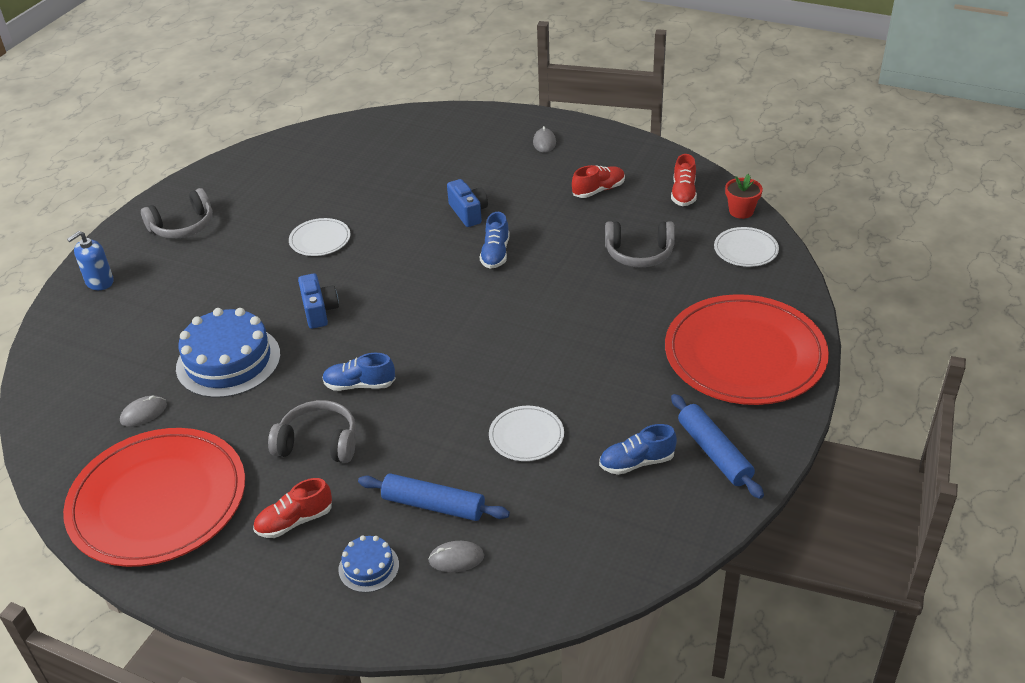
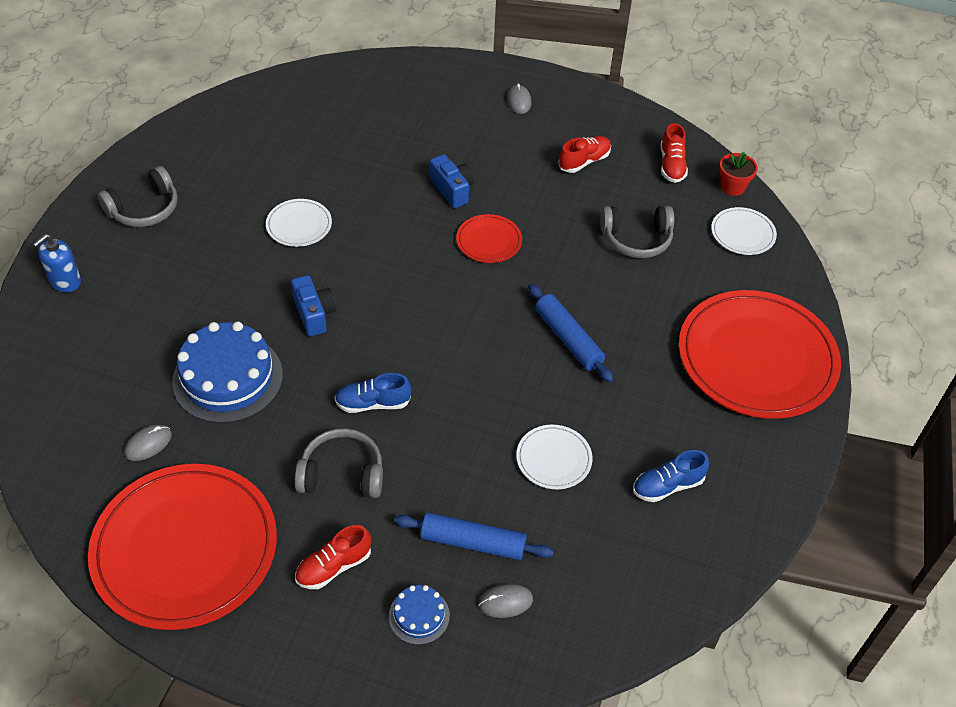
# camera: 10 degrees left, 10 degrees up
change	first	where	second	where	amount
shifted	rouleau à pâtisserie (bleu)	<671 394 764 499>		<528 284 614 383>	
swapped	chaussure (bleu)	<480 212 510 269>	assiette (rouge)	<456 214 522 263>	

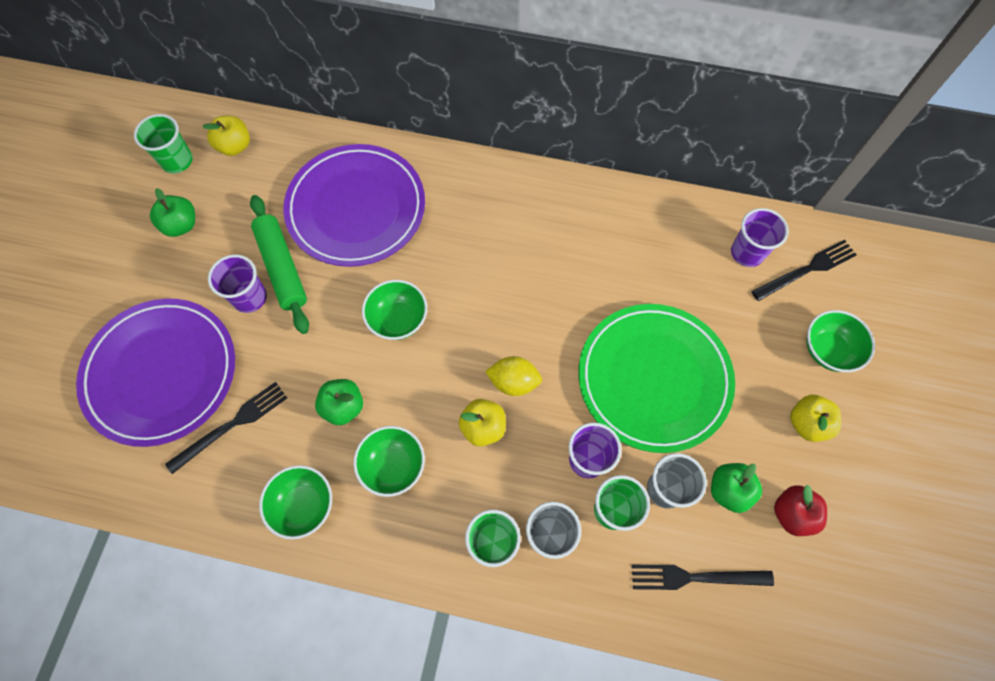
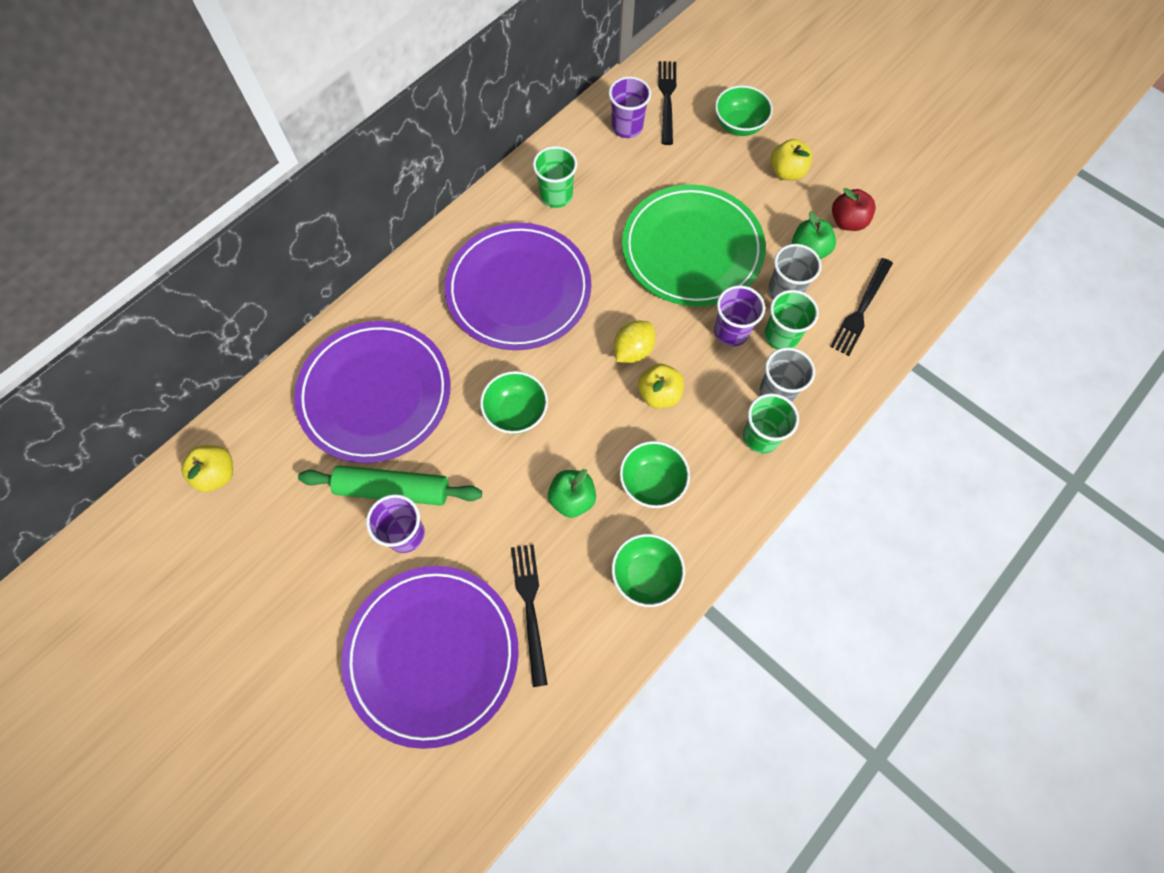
# camera: 60 degrees left, 0 degrees up
change	first	where	second	where	amount
gone	pomme (vert)	<150 188 195 237>			
new			assiette (violet)	<445 223 591 350>	
shifted	gobelet (vert)	<134 114 193 173>		<533 146 577 208>	

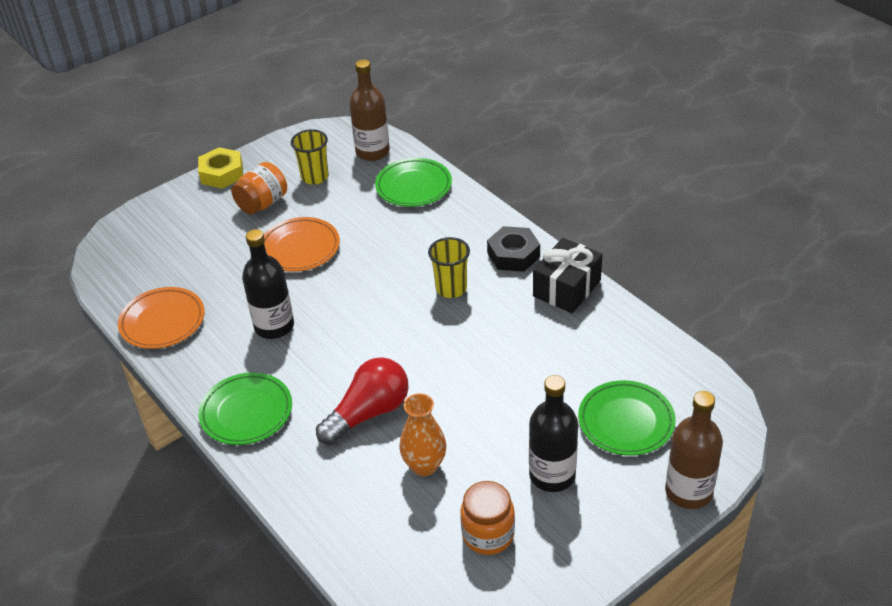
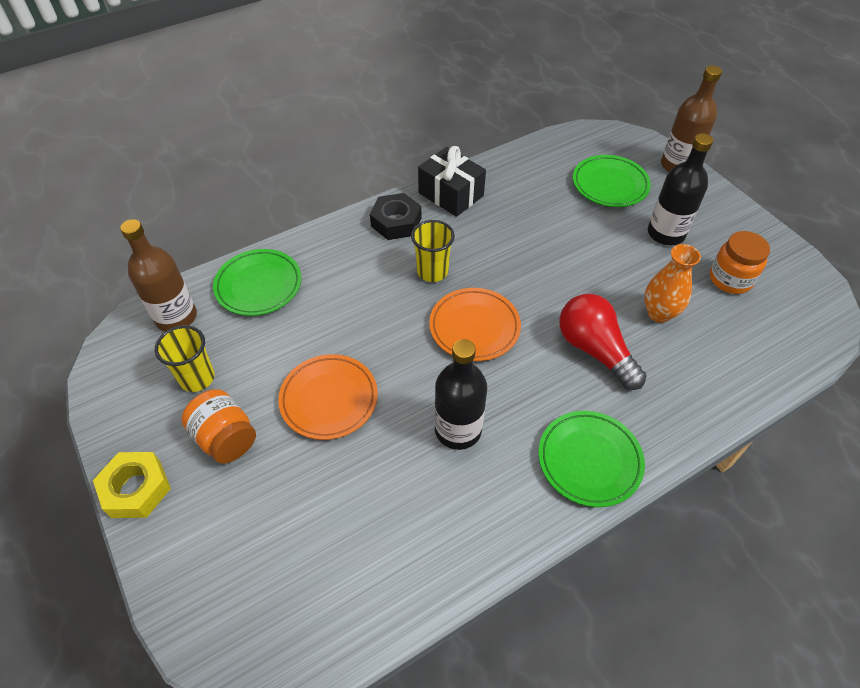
# camera: 85 degrees left, 10 degrees up
change	first	where	second	where	amount
shifted	assiette (orange)	<118 287 205 349>		<429 288 521 361>	

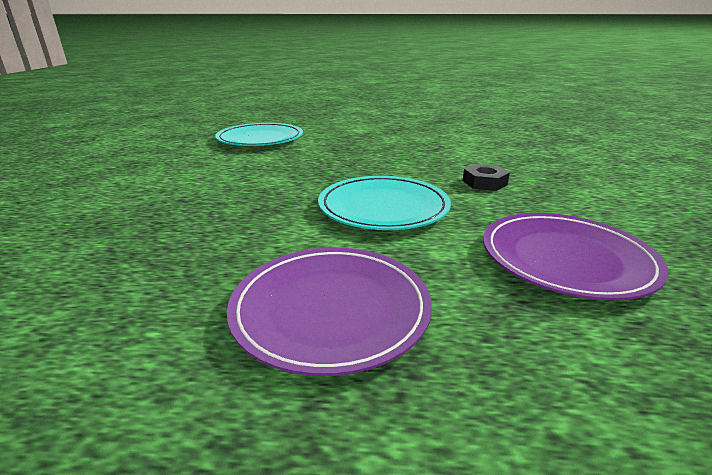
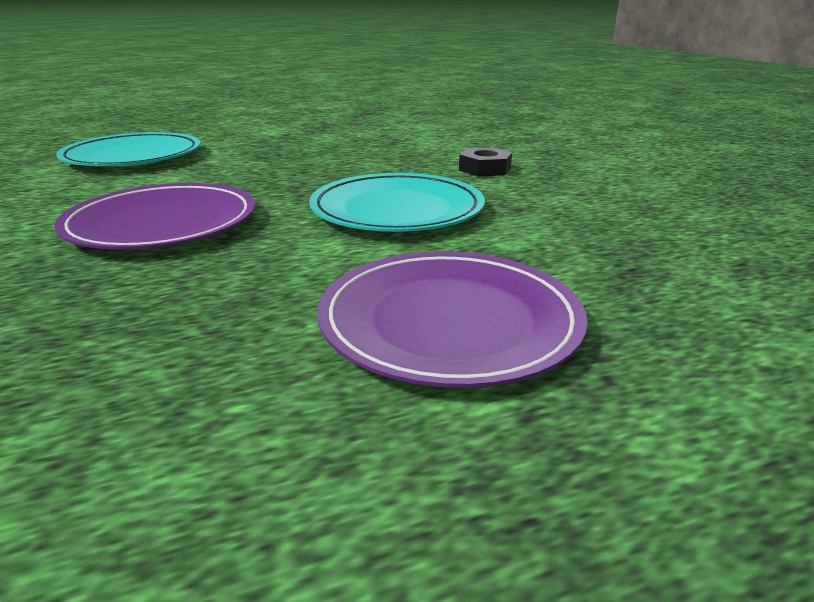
# camera: 25 degrees left, 0 degrees up
change	first	where	second	where	amount
shifted	assiette (violet)	<483 213 669 300>		<55 183 255 250>	

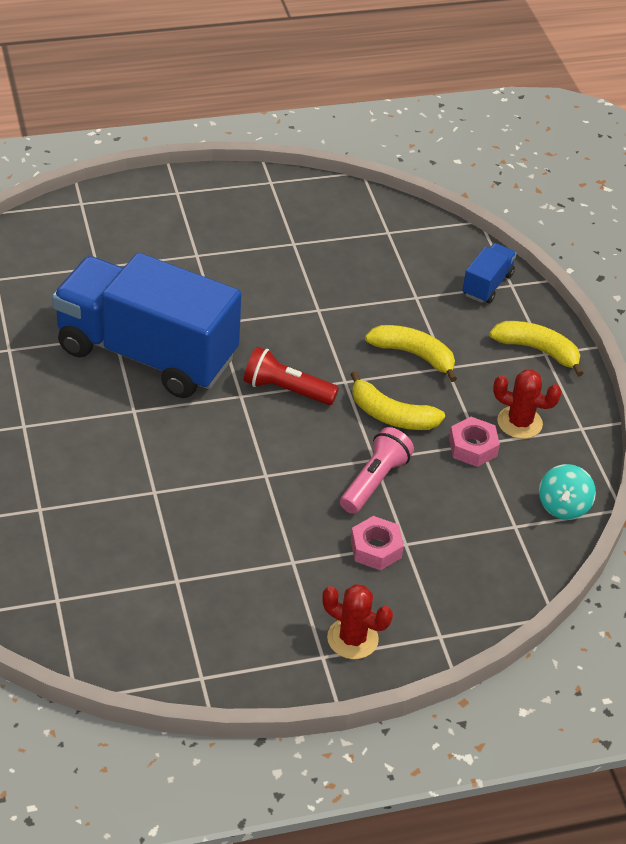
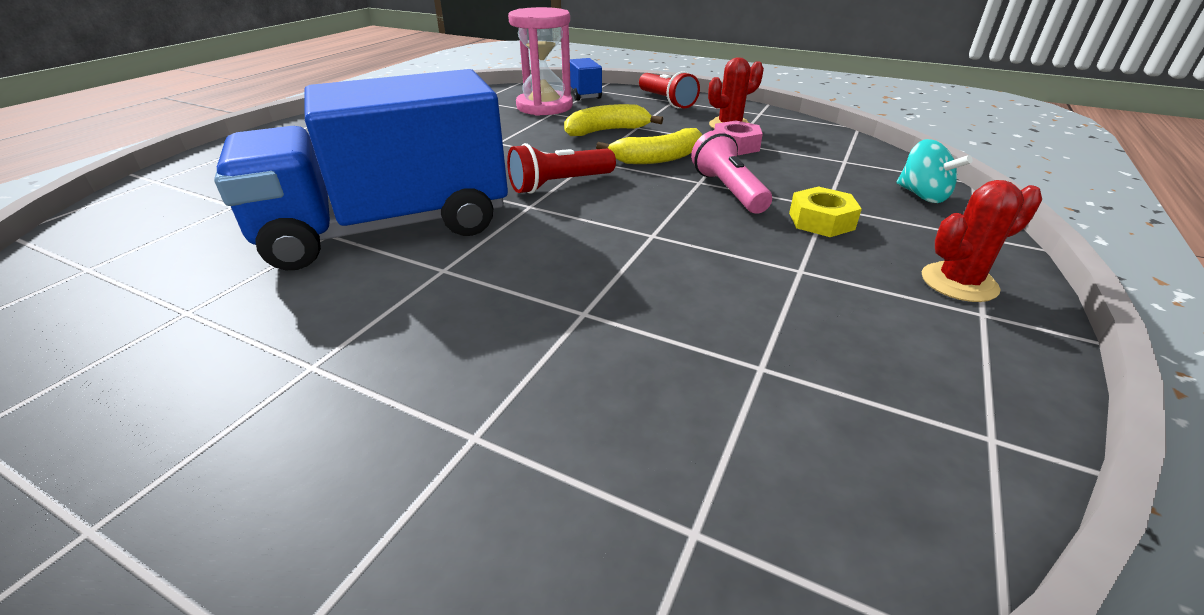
# camera: 45 degrees left, 10 degrees down
change	first	where	second	where	amount
new			sablier (rose)	<508 7 573 116>	
shifted	toupie (turquoise)	<539 464 596 520>		<897 139 973 203>	
swapped	banane (jaune)	<489 321 584 377>	lampe de poche (rouge)	<639 71 700 108>	
repainted	écrou (rose)	<351 516 404 570>	écrou (jaune)	<789 186 862 237>	

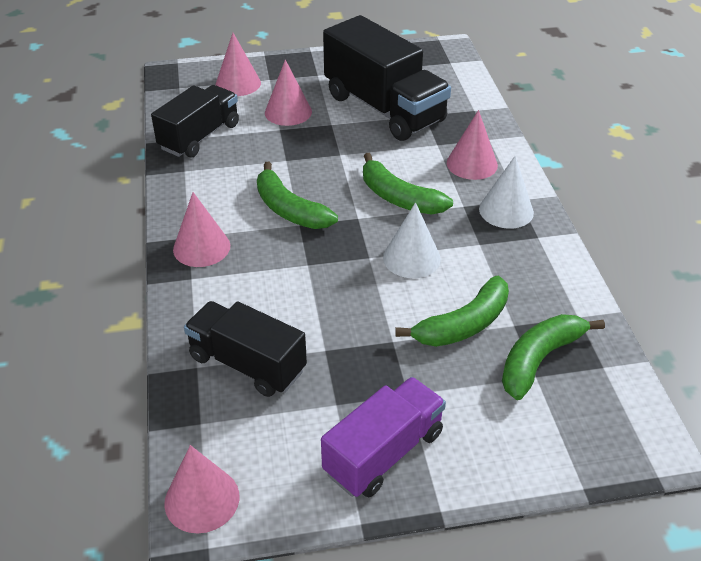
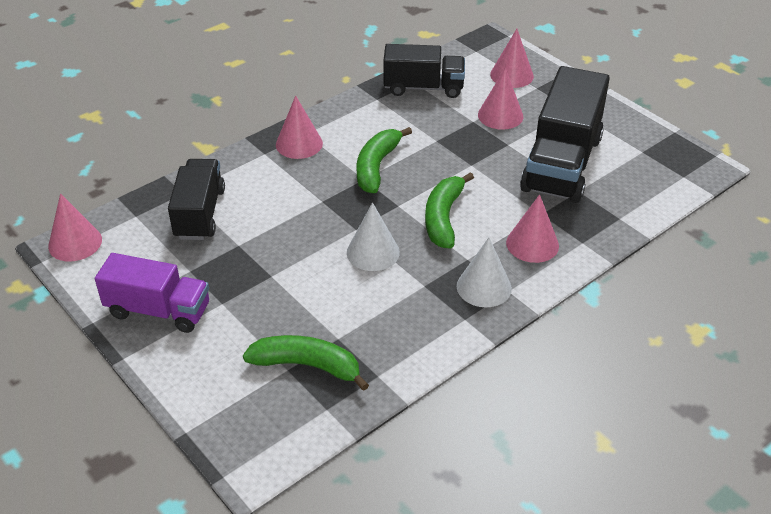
# camera: 60 degrees right, 0 degrees up
change	first	where	second	where	amount
gone	banane (vert)	<395 276 509 347>			

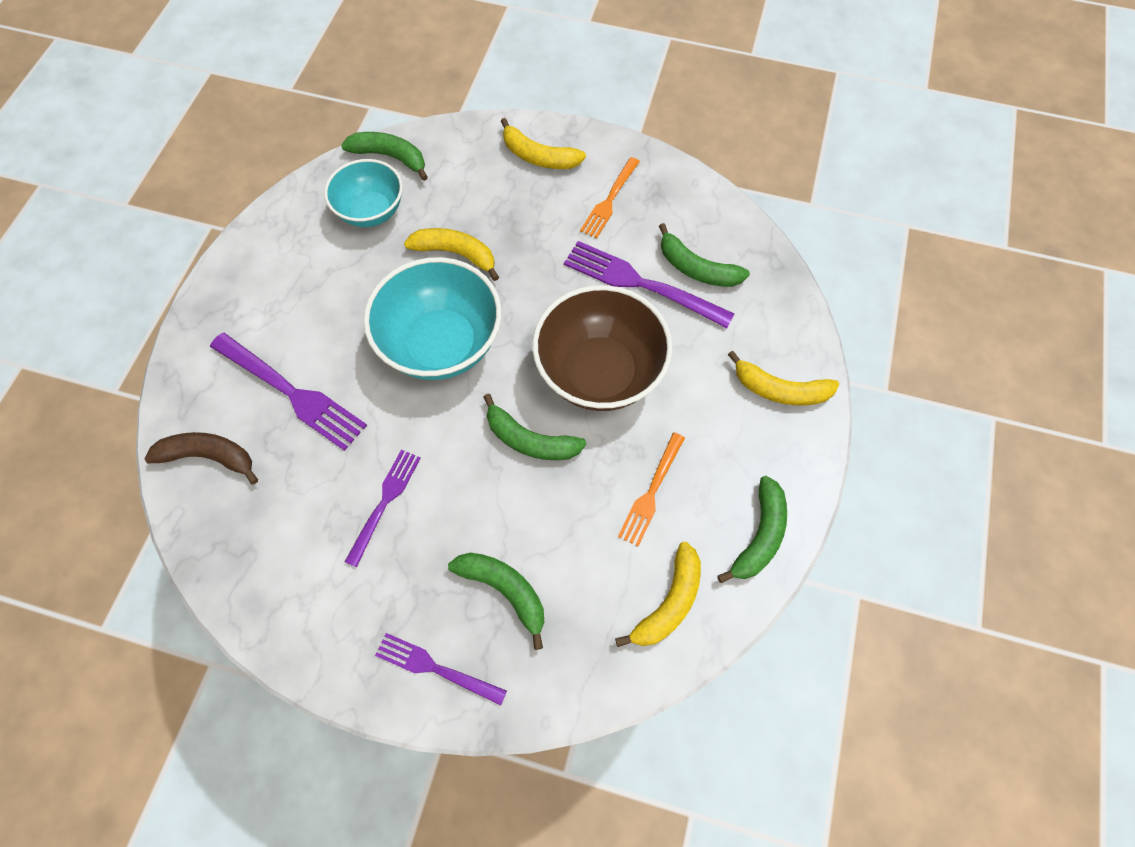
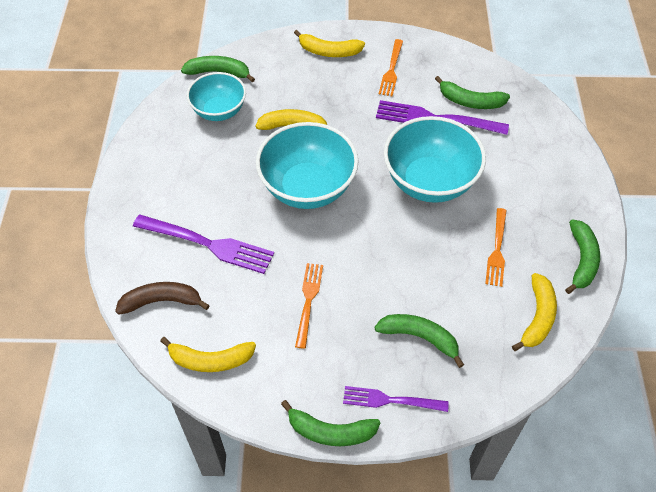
# camera: 15 degrees left, 10 degrees down
change	first	where	second	where	amount
shifted	banane (vert)	<483 393 587 460>		<281 400 381 446>	
shifted	banane (jaune)	<728 351 839 406>		<160 337 256 372>	
repainted	fourchette (violet)	<345 450 421 567>	fourchette (orange)	<295 263 323 349>	
repainted	bol (marron)	<532 285 673 411>	bol (turquoise)	<384 116 486 203>	

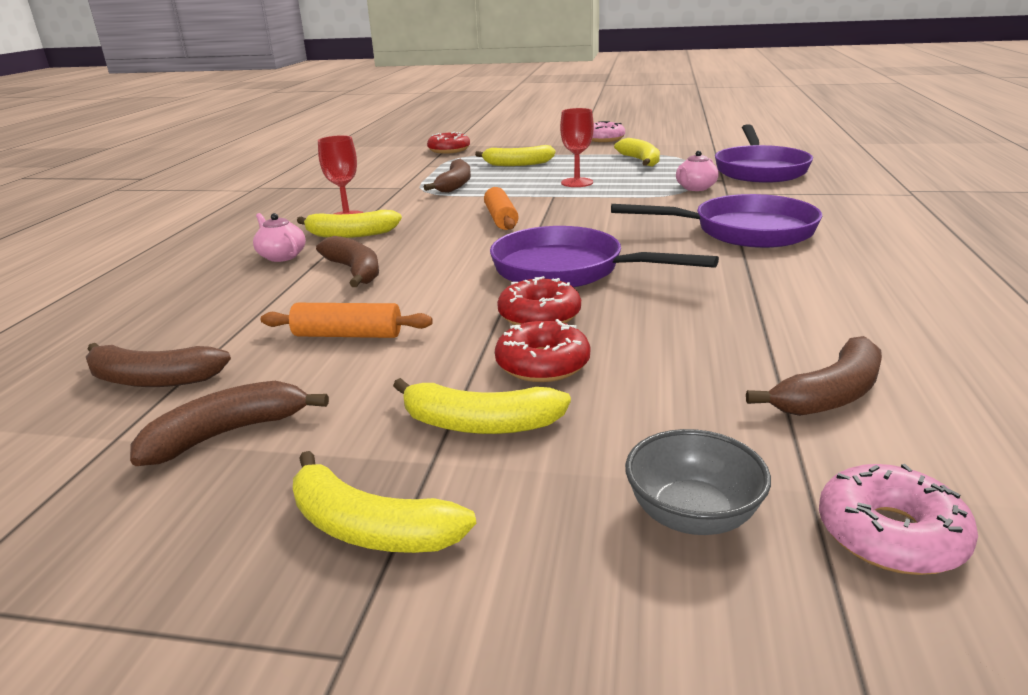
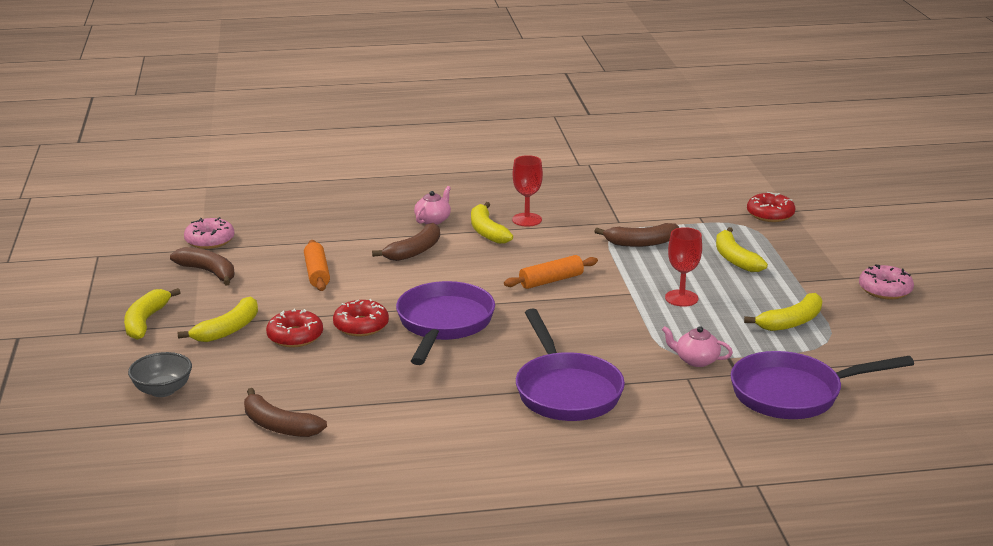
# camera: 70 degrees right, 0 degrees up
change	first	where	second	where	amount
gone	banane (marron)	<86 343 231 387>			
shifted	beignet (rose)	<819 464 978 575>		<184 217 234 249>	
rotated	banane (jaune)	<393 378 571 434>		<178 296 258 342>	135 degrees counterclockwise

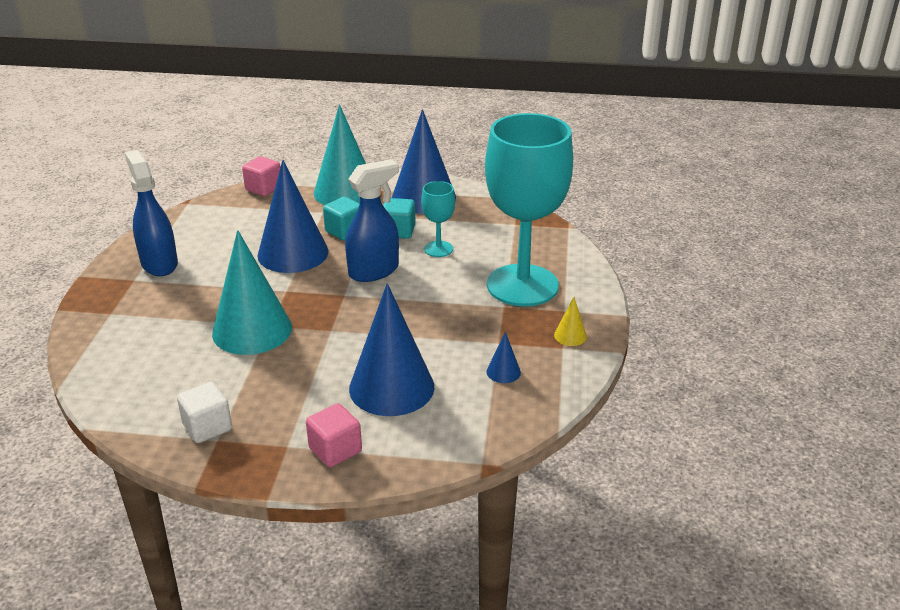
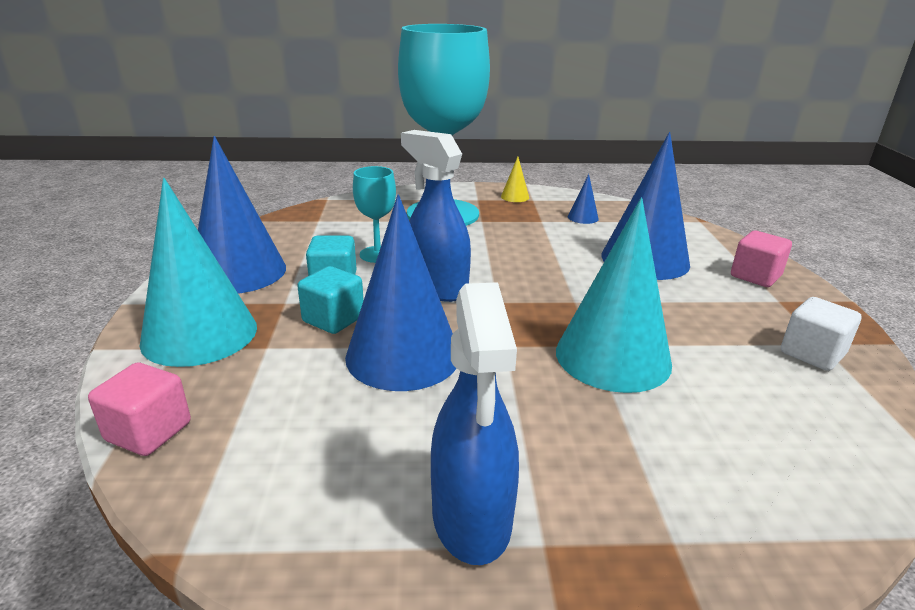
# camera: 100 degrees left, 5 degrees down
change	first	where	second	where	amount
rotated	vaporisateur (bleu)	<125 150 178 276>		<431 282 519 565>	60 degrees counterclockwise

